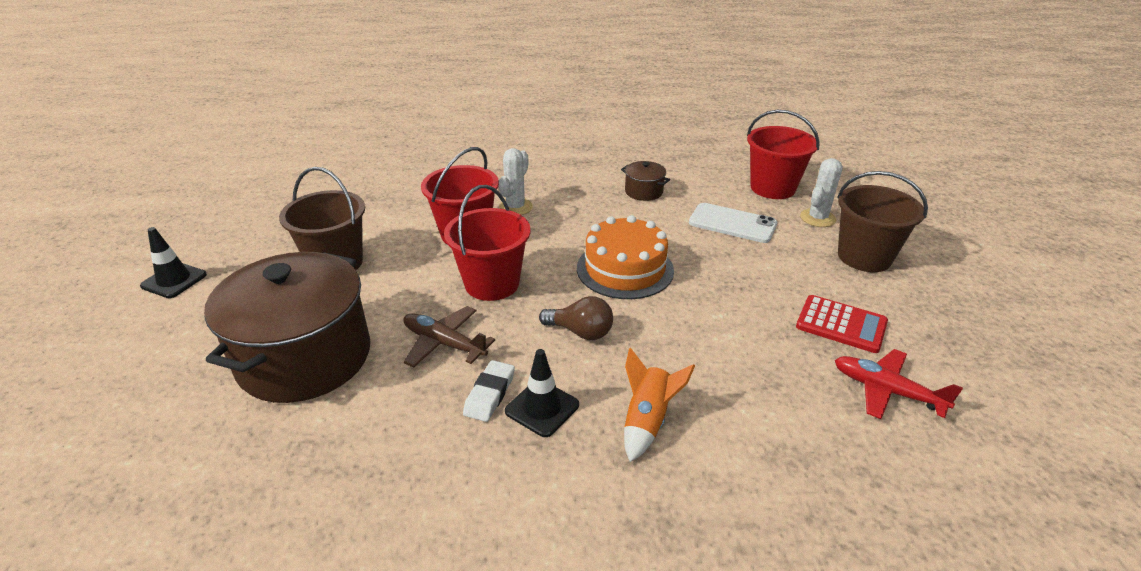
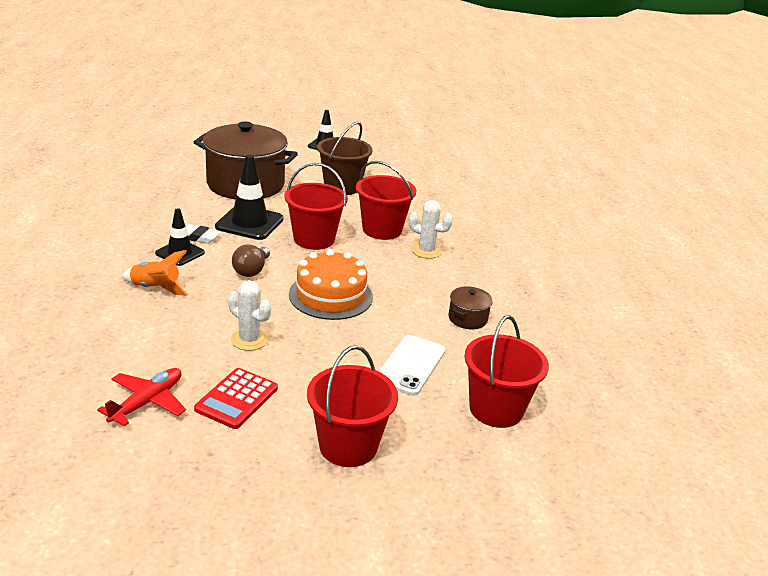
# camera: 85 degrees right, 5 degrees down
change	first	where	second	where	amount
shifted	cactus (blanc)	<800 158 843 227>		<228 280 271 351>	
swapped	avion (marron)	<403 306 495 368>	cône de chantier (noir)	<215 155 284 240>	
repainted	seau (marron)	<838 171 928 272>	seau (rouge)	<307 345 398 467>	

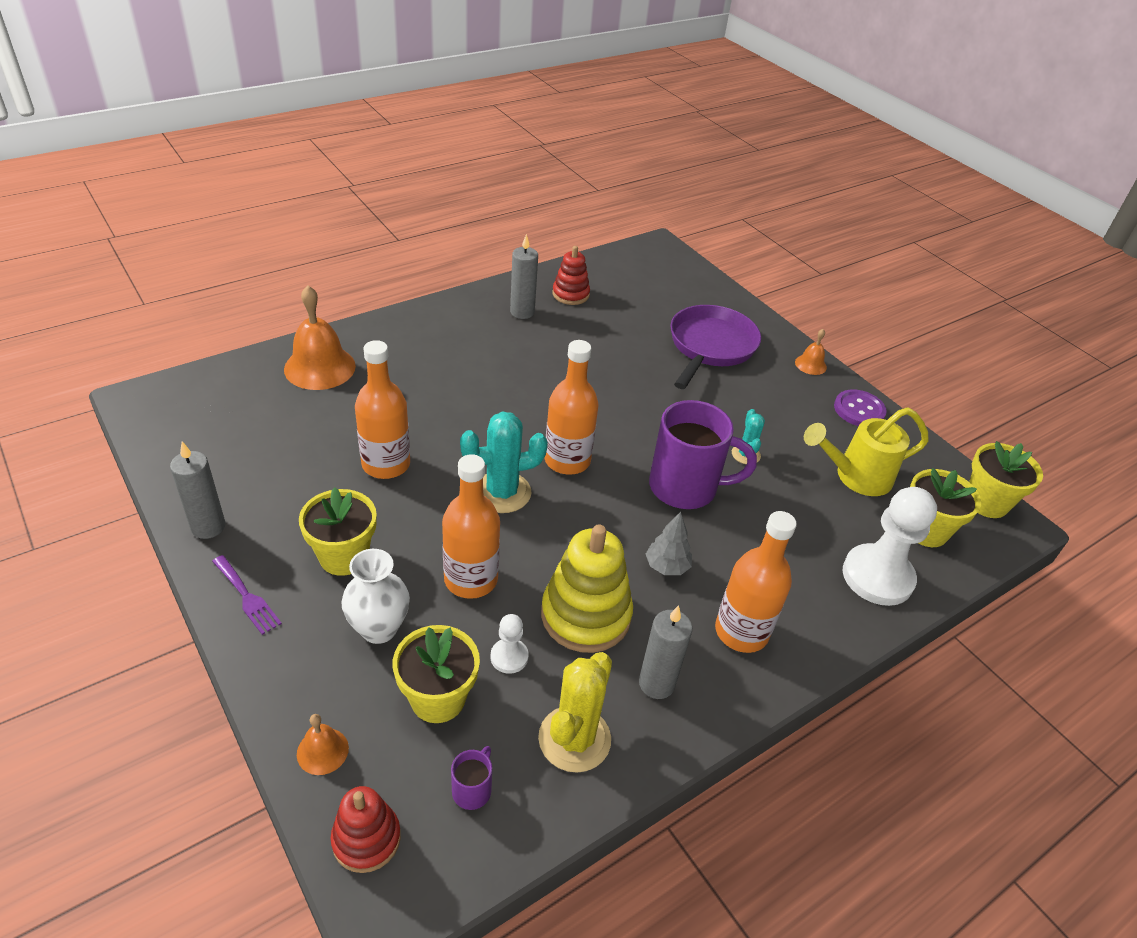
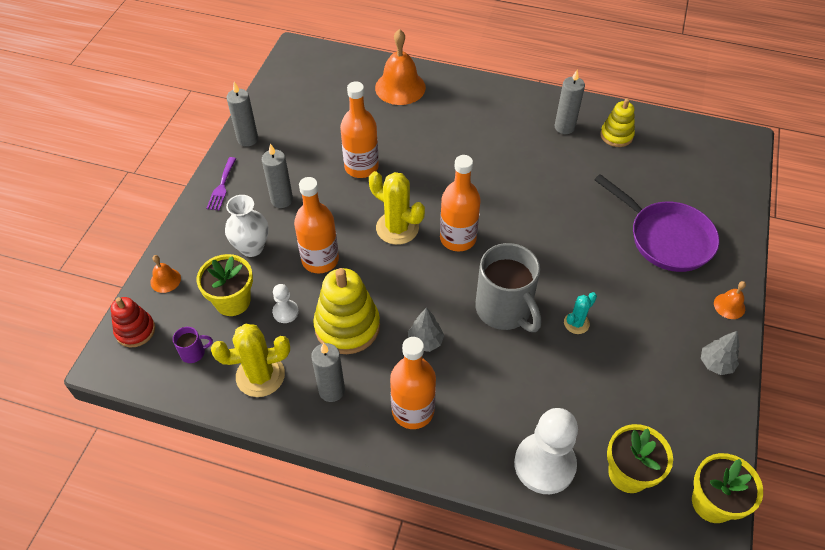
# camera: 55 degrees right, 10 degrees up
change	first	where	second	where	amount
gone	arrosoir (jaune)	<804 407 929 496>			
swapped	pot de fleurs (jaune)	<299 487 377 576>	bougie (gris)	<262 143 293 208>	
swapped	bouton (violet)	<834 390 887 426>	arbre (gris)	<701 331 739 375>	
repainted	cactus (turquoise)	<460 411 548 513>	cactus (jaune)	<369 171 425 245>	
repainted	jouet à empiler (rouge)	<552 246 590 305>	jouet à empiler (jaune)	<600 98 635 147>	
repainted	tasse (violet)	<649 400 757 509>	tasse (gris)	<475 243 541 332>	
rotated	poêle (violet)	<670 305 761 389>		<594 174 719 272>	60 degrees clockwise

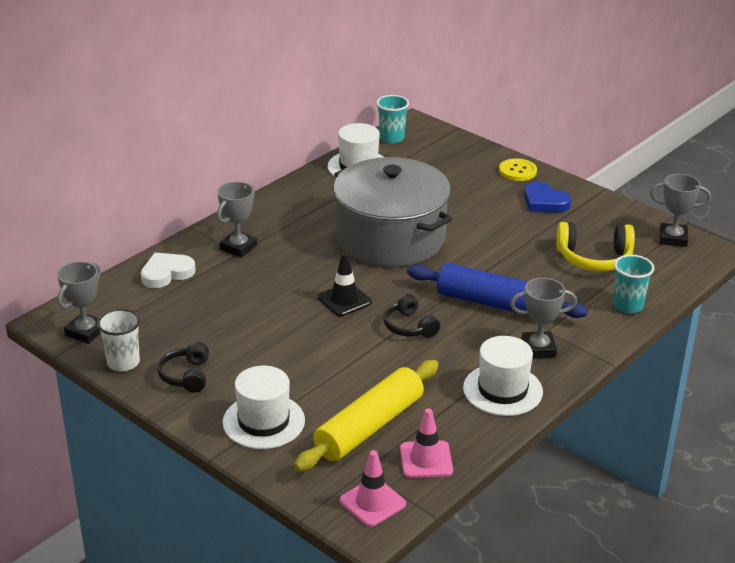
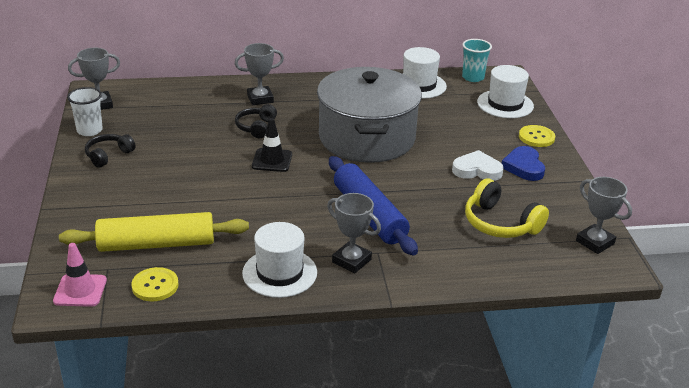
# camera: 40 degrees right, 0 degrees up
change	first	where	second	where	amount
gone	gobelet (turquoise)	<613 254 655 313>			
shifted	cœur (blanc)	<141 252 195 288>		<452 150 504 181>	
shifted	chapeau (blanc)	<222 366 305 449>		<477 65 534 118>	
shifted	casque audio (noir)	<383 294 440 338>		<235 104 277 138>	
swapped	cône de chantier (rose)	<400 408 453 478>	bouton (jaune)	<131 267 179 301>	

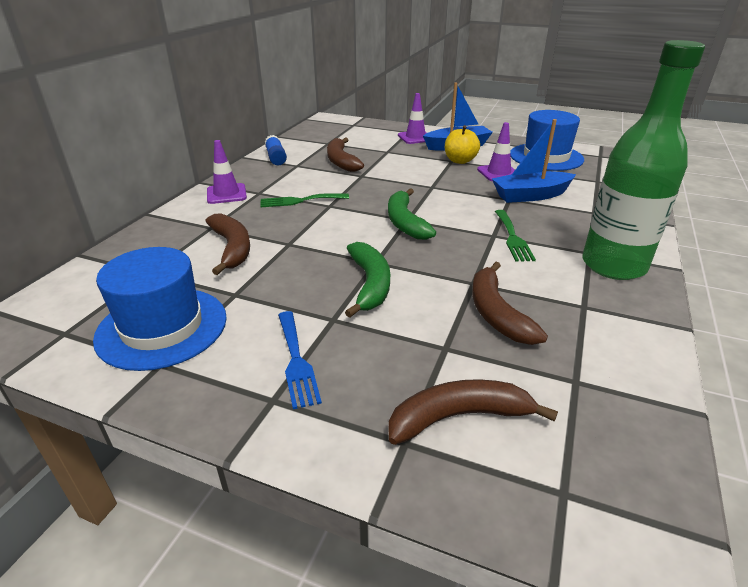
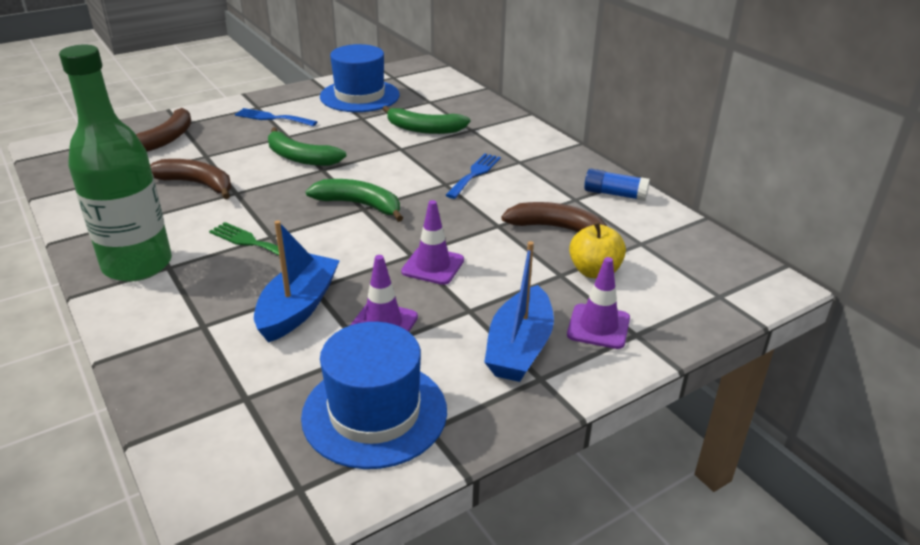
# camera: 125 degrees right, 0 degrees up
change	first	where	second	where	amount
shifted	cône de chantier (violet)	<207 140 247 204>		<401 200 464 285>	
shifted	pomme (jaune)	<445 125 480 164>		<569 222 626 279>	
repainted	banane (marron)	<205 213 250 275>	banane (vert)	<382 106 470 134>	
repainted	fourchette (vert)	<260 193 349 207>	fourchette (bleu)	<446 153 501 199>	

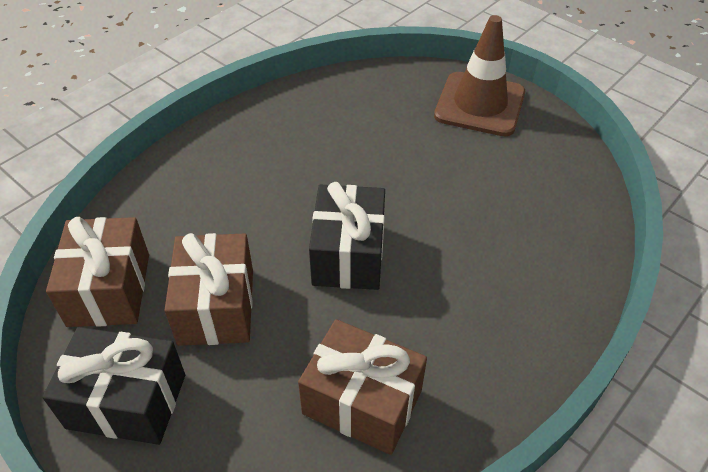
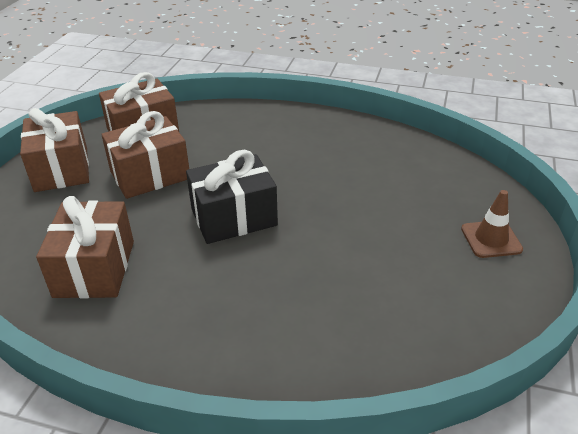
# camera: 65 degrees right, 10 degrees down
change	first	where	second	where	amount
repainted	cadeau (noir)	<42 327 185 445>	cadeau (marron)	<20 108 89 192>	
scaled	cône de chantier (marron)	<434 15 525 136>		<461 190 523 258>	x0.54

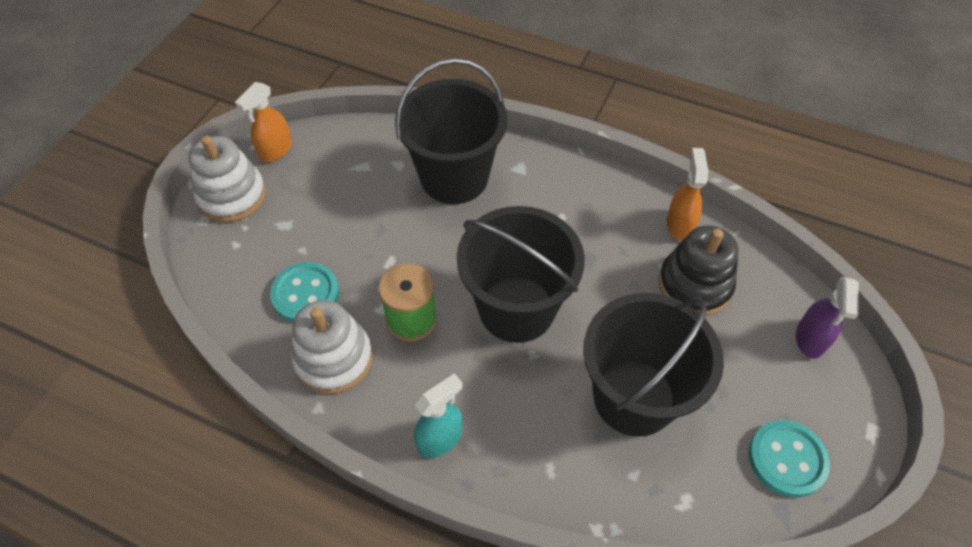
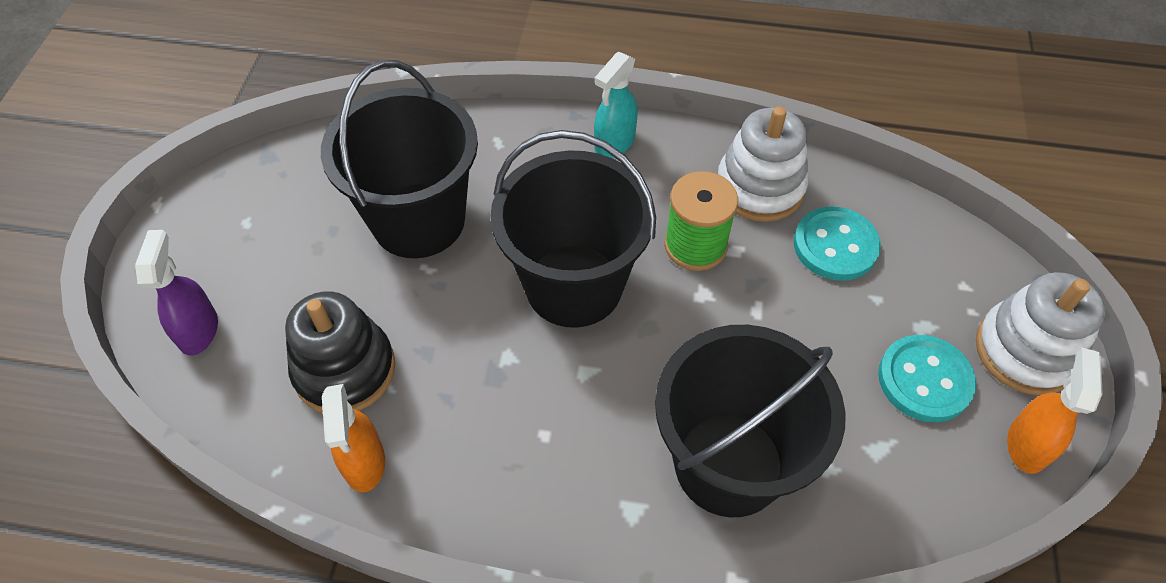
# camera: 165 degrees right, 0 degrees up
change	first	where	second	where	amount
shifted	bouton (turquoise)	<749 420 830 498>		<878 335 976 422>	

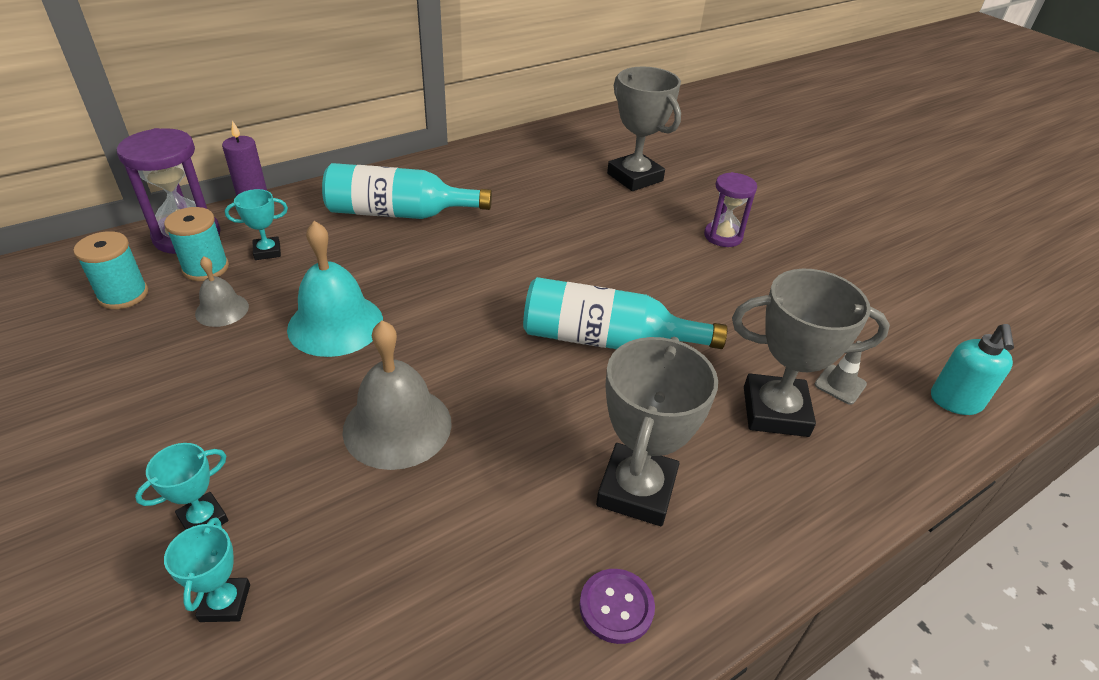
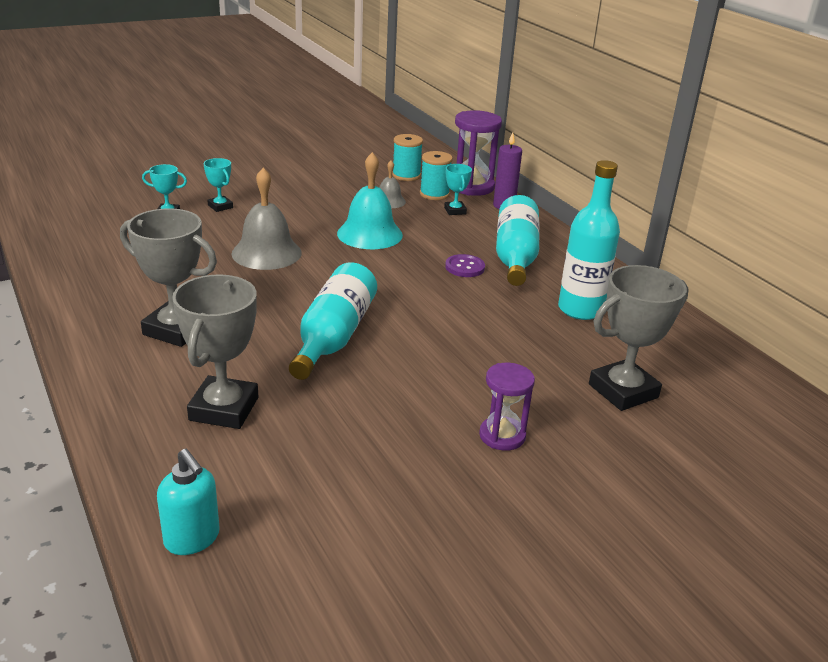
# camera: 95 degrees right, 10 degrees down
change	first	where	second	where	amount
gone	cône de chantier (gris)	<814 341 867 405>			
new			bouteille (turquoise)	<558 160 620 320>	
shifted	bouton (violet)	<579 569 655 644>		<445 254 485 277>	
rotated	distributeur de savon (turquoise)	<931 324 1014 415>		<157 449 220 555>	150 degrees counterclockwise

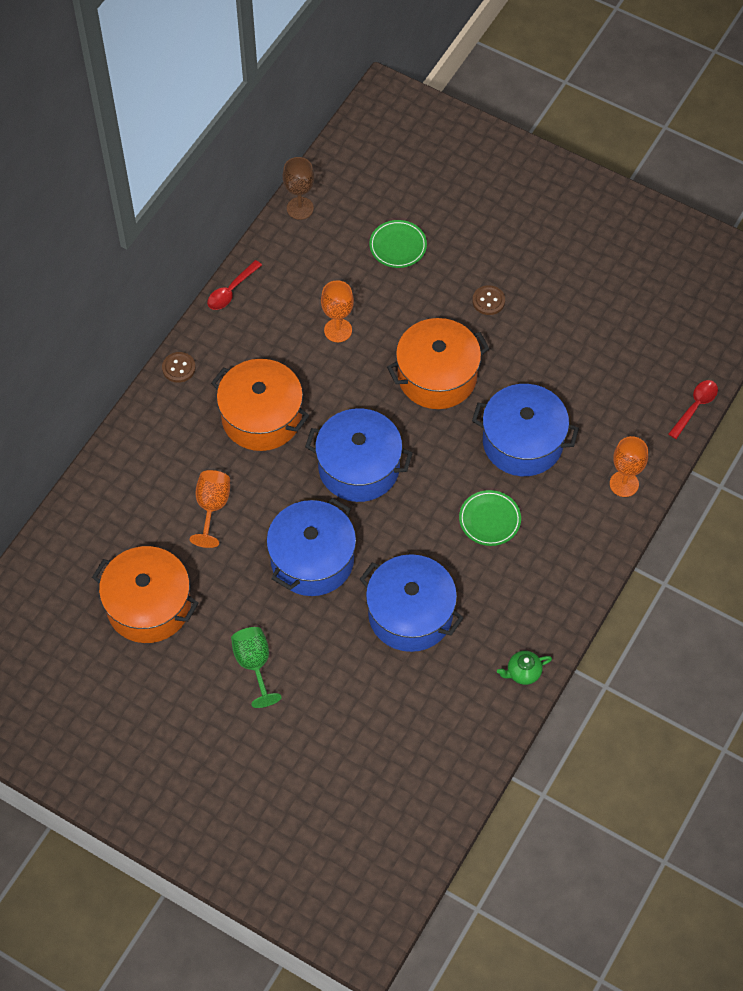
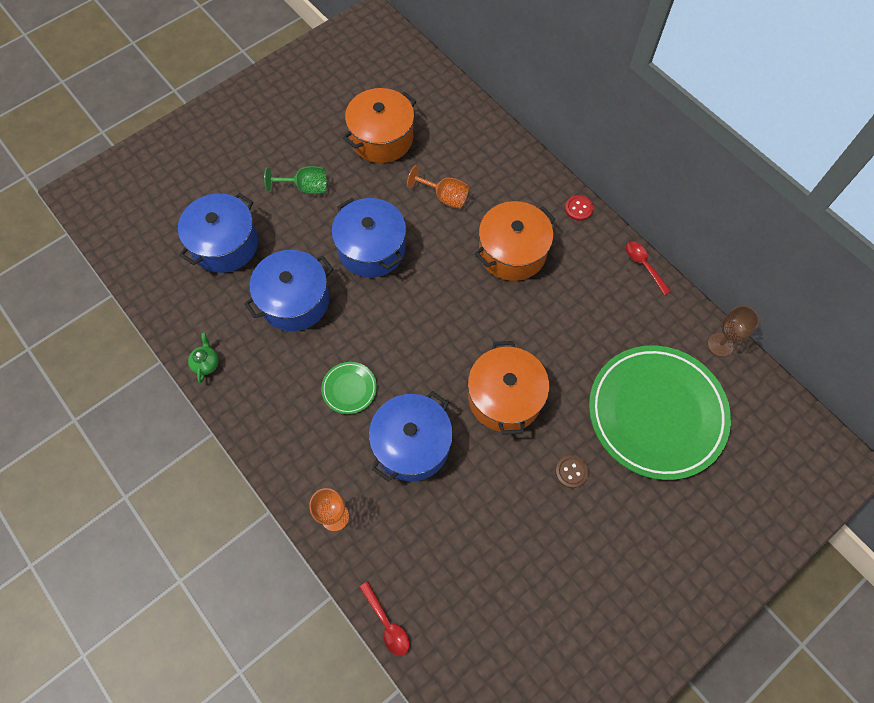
# camera: 110 degrees right, 5 degrees up
change	first	where	second	where	amount
gone	verre à pied (orange)	<321 280 354 342>			
shifted	marmite (bleu)	<305 408 413 502>		<178 193 258 273>	
repainted	bouton (marron)	<162 352 196 383>	bouton (rouge)	<565 195 593 221>	
scaled	assiette (vert)	<369 220 427 268>		<589 345 731 480>	x2.48

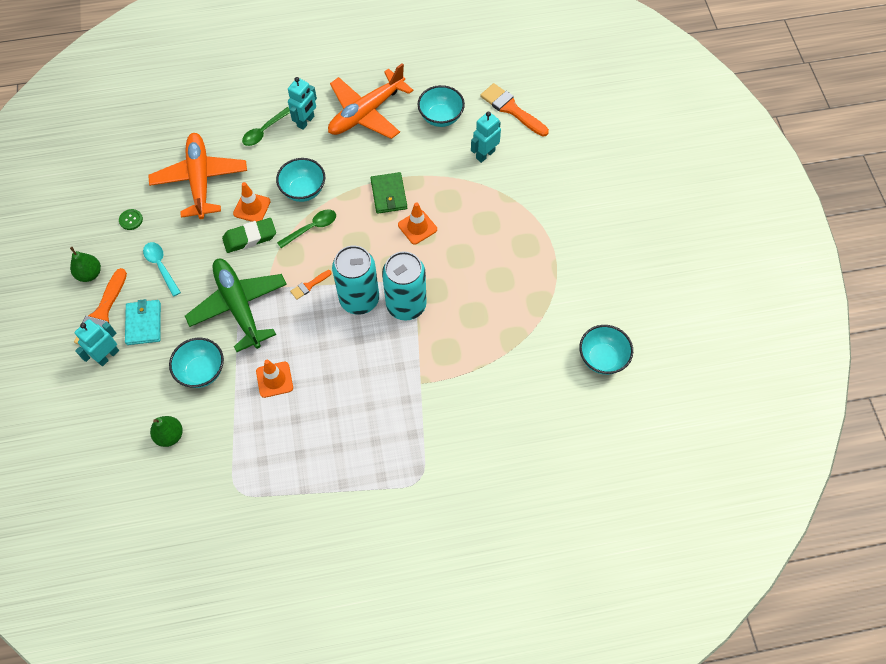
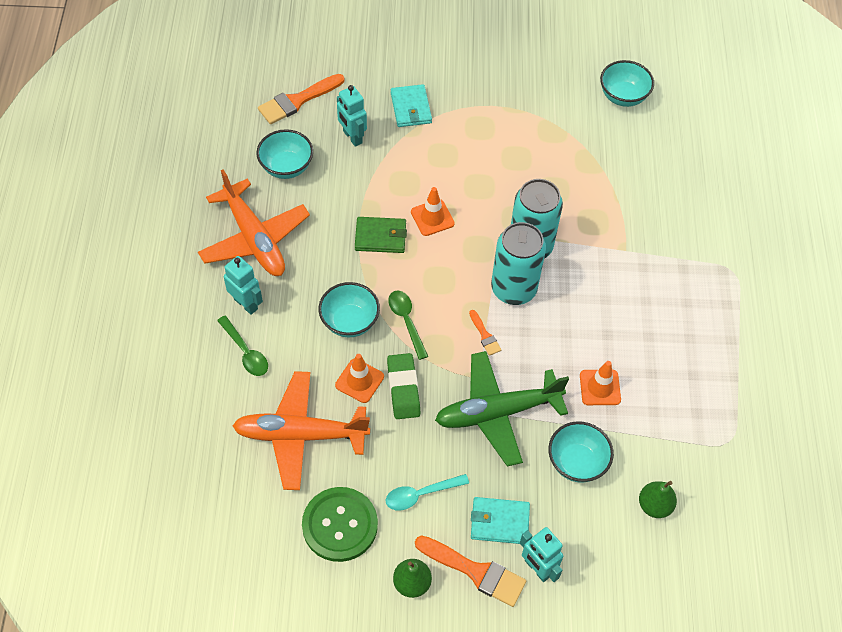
# camera: 80 degrees left, 5 degrees down
change	first	where	second	where	amount
new			portefeuille (turquoise)	<391 84 432 127>	
scaled	bouton (vert)	<119 209 143 230>		<302 487 378 562>	x2.42

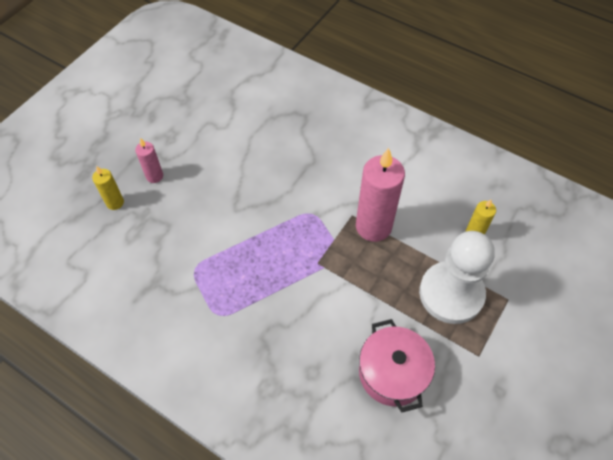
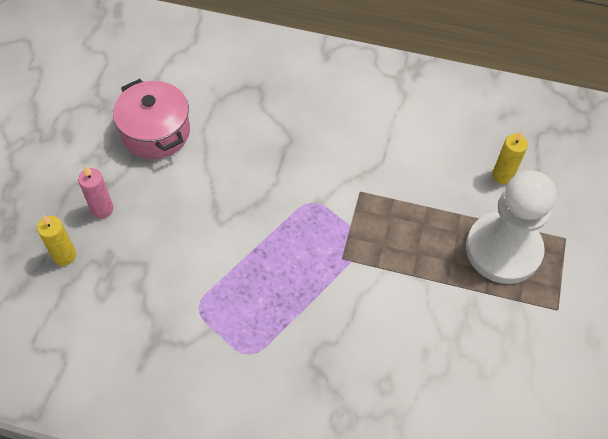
# camera: 20 degrees left, 0 degrees up
change	first	where	second	where	amount
gone	bougie (rose)	<356 148 405 242>			
shifted	marmite (rose)	<359 319 435 412>		<113 79 190 159>	

